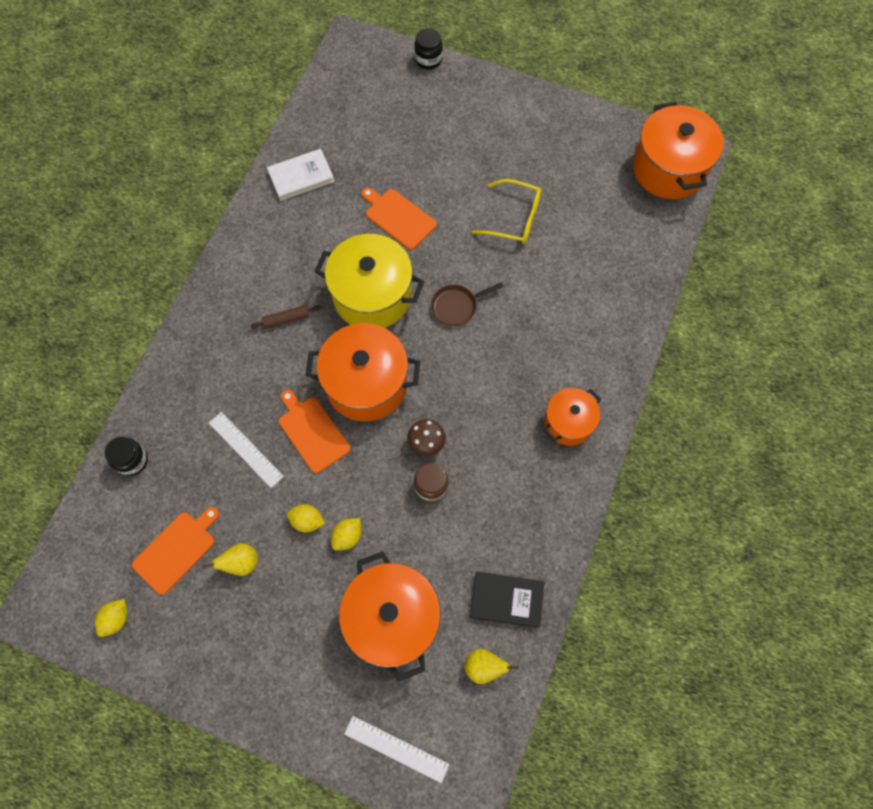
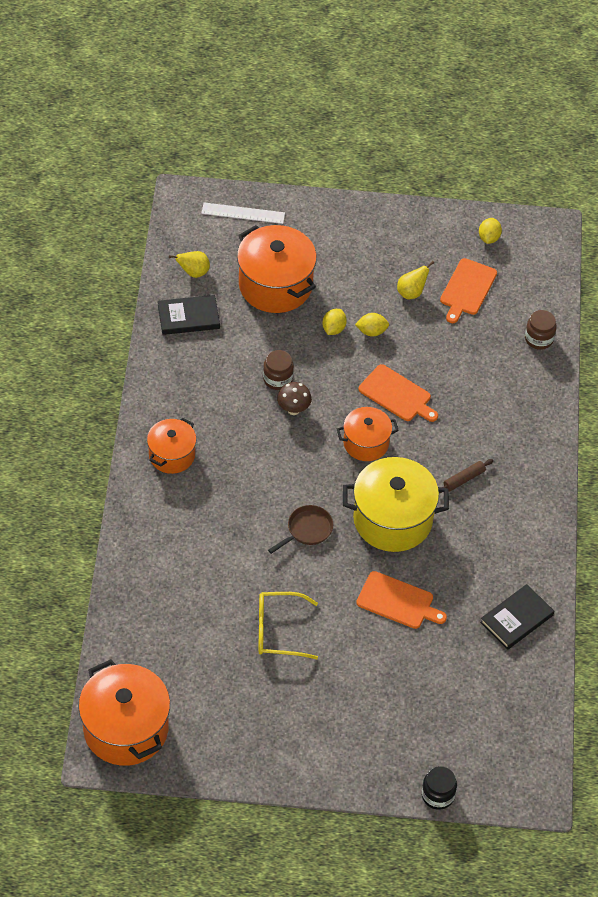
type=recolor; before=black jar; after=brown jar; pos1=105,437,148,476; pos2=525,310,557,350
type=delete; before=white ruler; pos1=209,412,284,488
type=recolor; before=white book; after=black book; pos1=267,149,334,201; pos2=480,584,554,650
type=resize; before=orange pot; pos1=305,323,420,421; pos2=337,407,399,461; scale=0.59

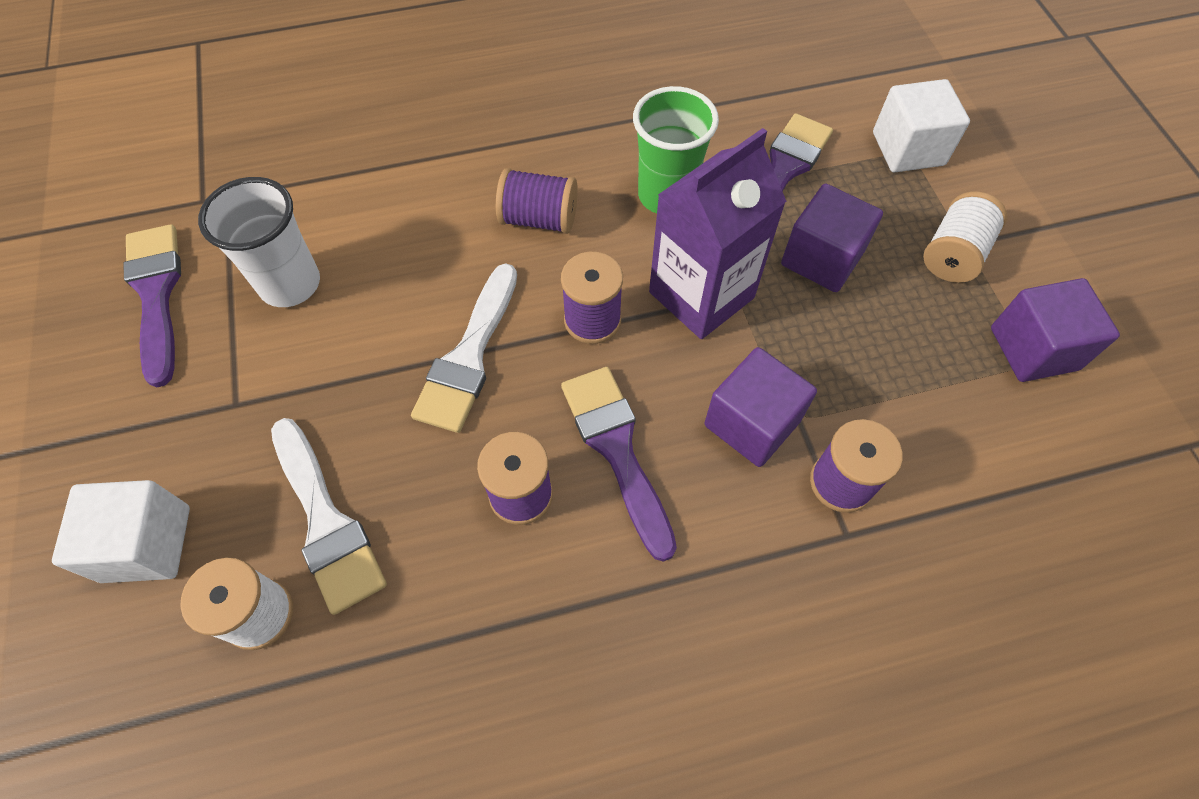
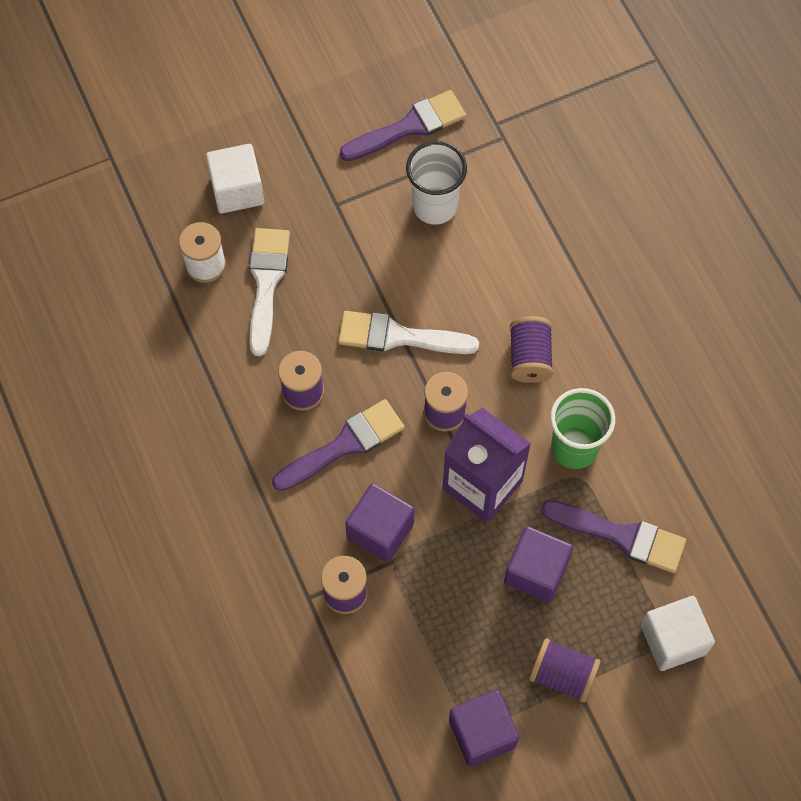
type=rotate; before=white brush; pos1=271,418,387,615; pos2=249,228,290,356; turn=135
type=recolor; before=white spool; after=purple spool; pos1=923,192,1007,283; pos2=529,638,601,703

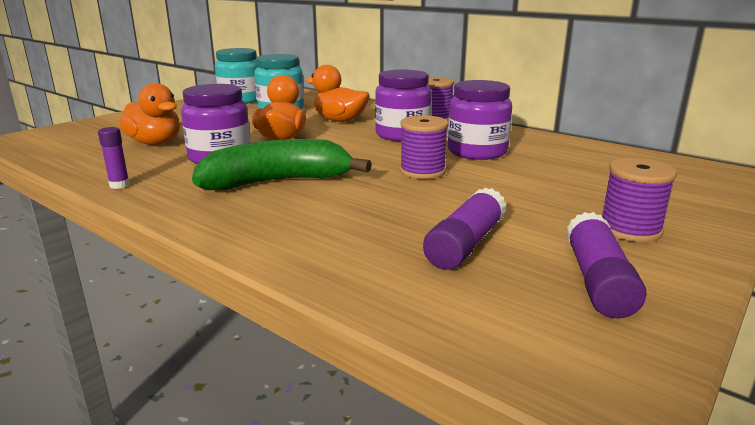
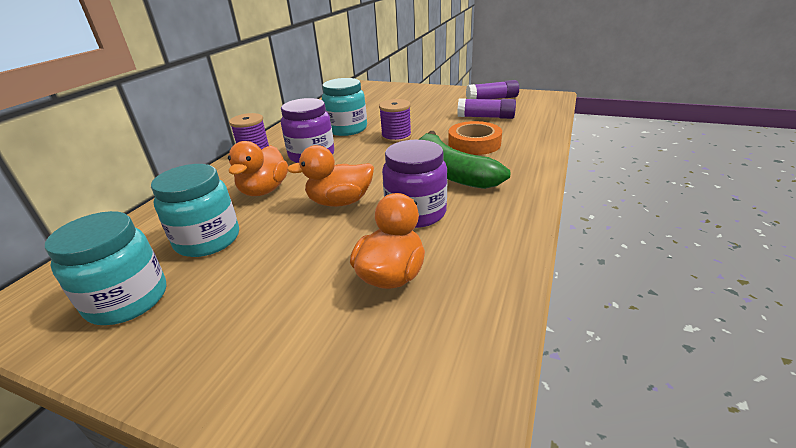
type=delete; before=purple glue stick; pos1=98,127,130,189
type=recolor; before=purple jar; after=turquoise jar; pos1=448,80,512,160; pos2=322,78,367,136
type=delete; before=purple spool; pos1=602,158,677,242
type=insert; after=orange tape; pos2=448,121,502,155

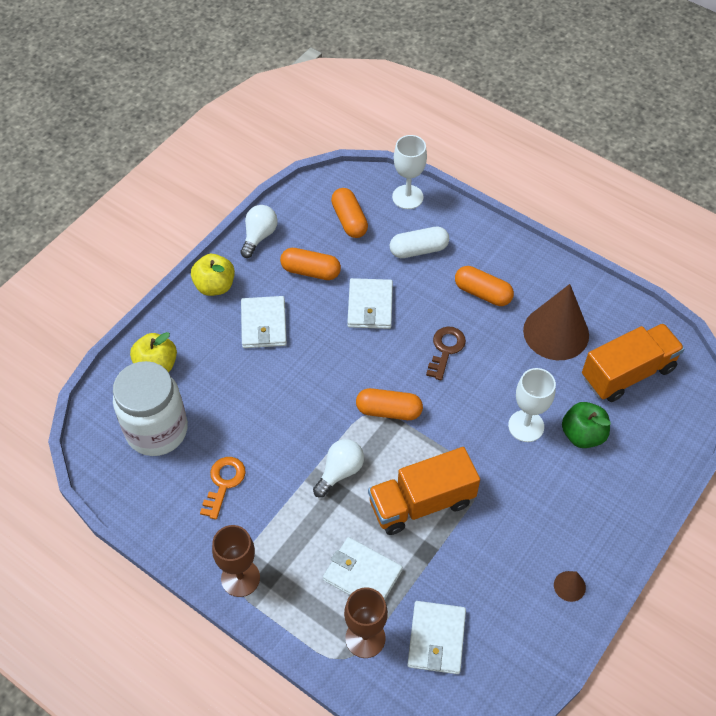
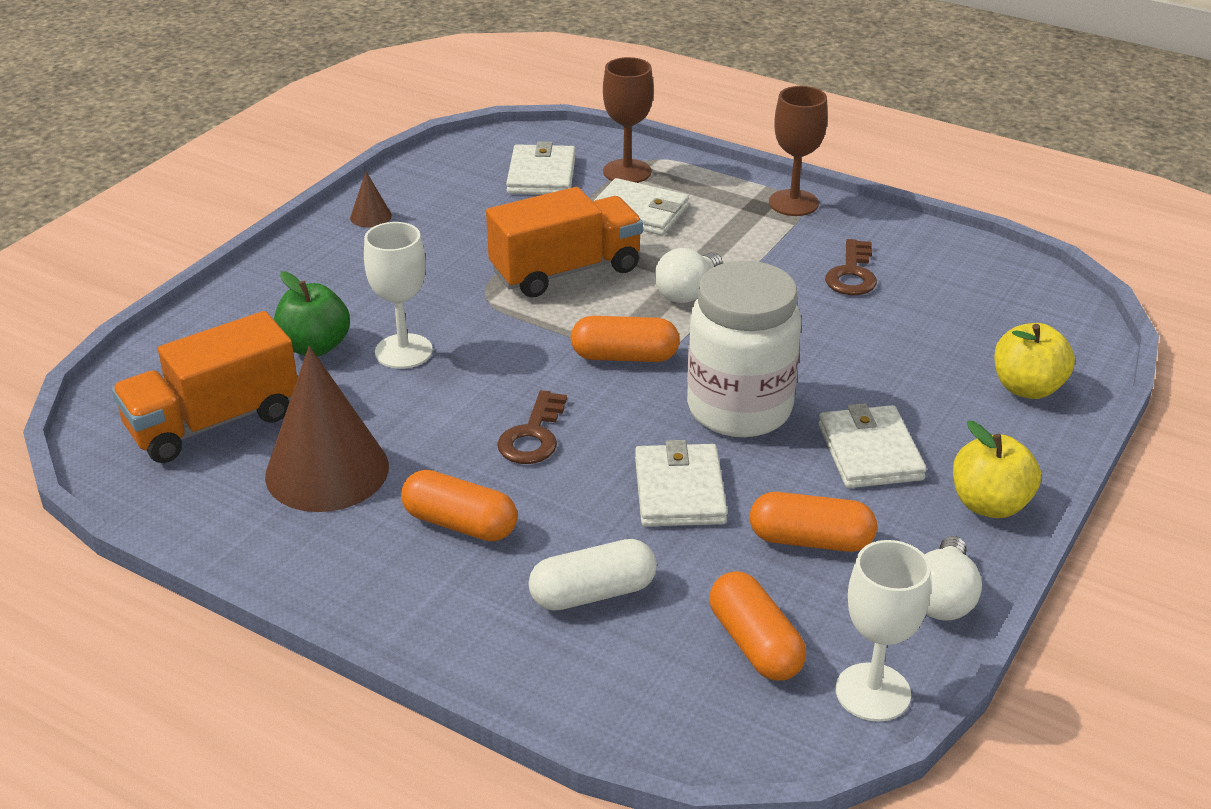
type=move; before=white jar; pos1=113,361,188,456; pos2=687,261,801,437
type=recolor; before=orange key; after=brown key; pos1=200,457,246,520; pos2=825,239,877,295
type=move; before=white goblet; pos1=392,135,427,209; pos2=836,540,931,722

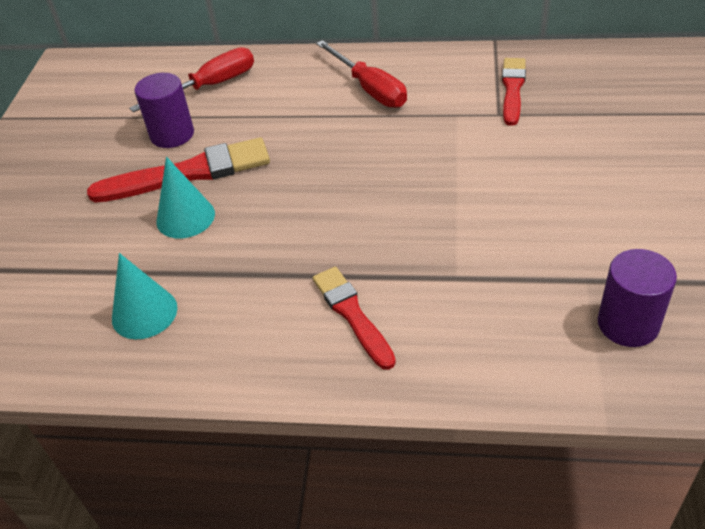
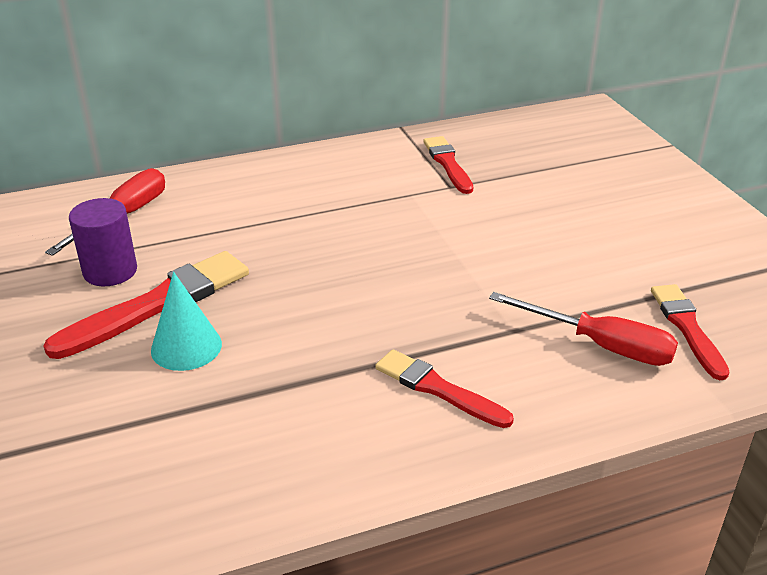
type=delete; before=turquoise cone; pos1=112,253,177,339
type=move; before=red screwdriver; pos1=316,40,407,108; pos2=489,292,678,366
type=replace; before=purple cylinder; after=red brush; pos1=598,249,677,347; pos2=651,284,730,380

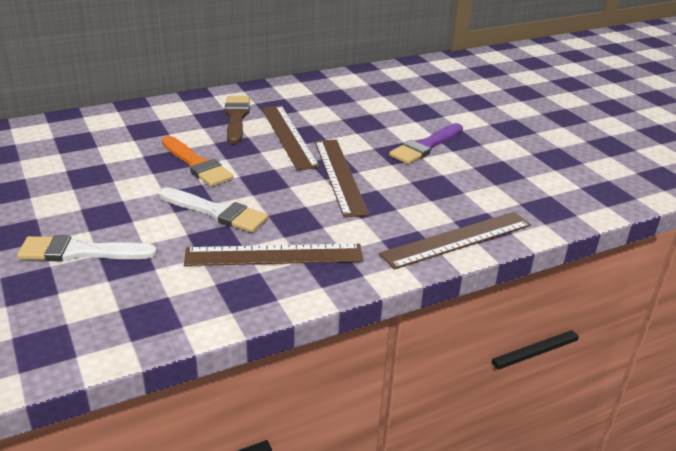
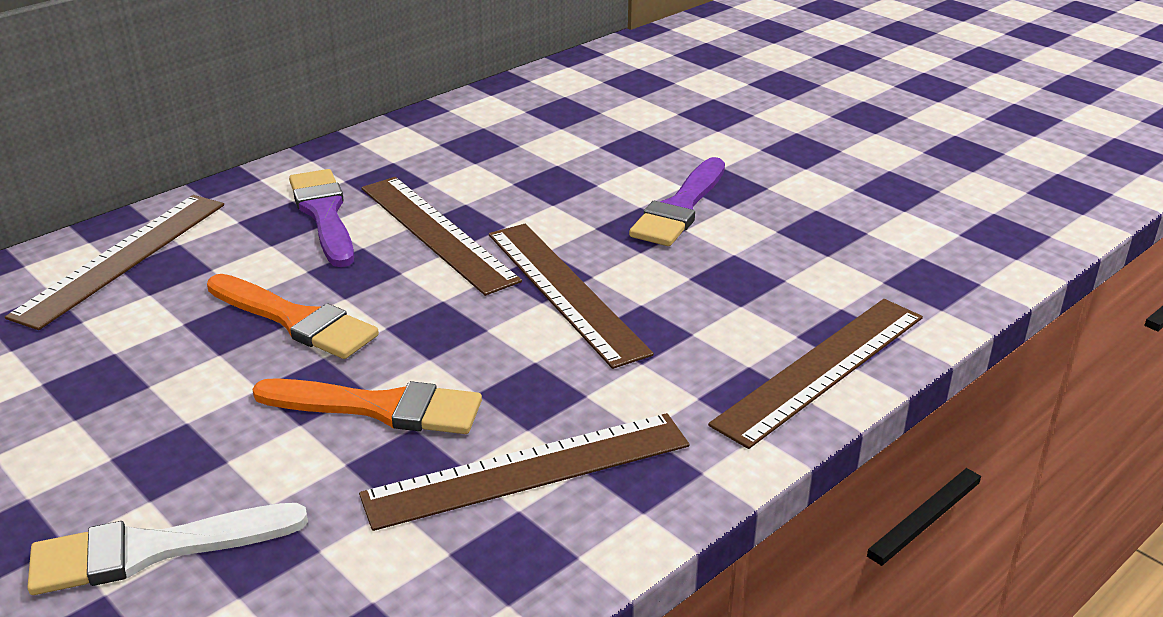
type=recolor; before=white brush; after=orange brush; pos1=159,187,268,233; pos2=252,378,482,434
type=recolor; before=brown brush; after=purple brush; pos1=225,96,250,144; pos2=289,169,354,267
type=insert; after=brown ruler; pos2=5,195,224,330

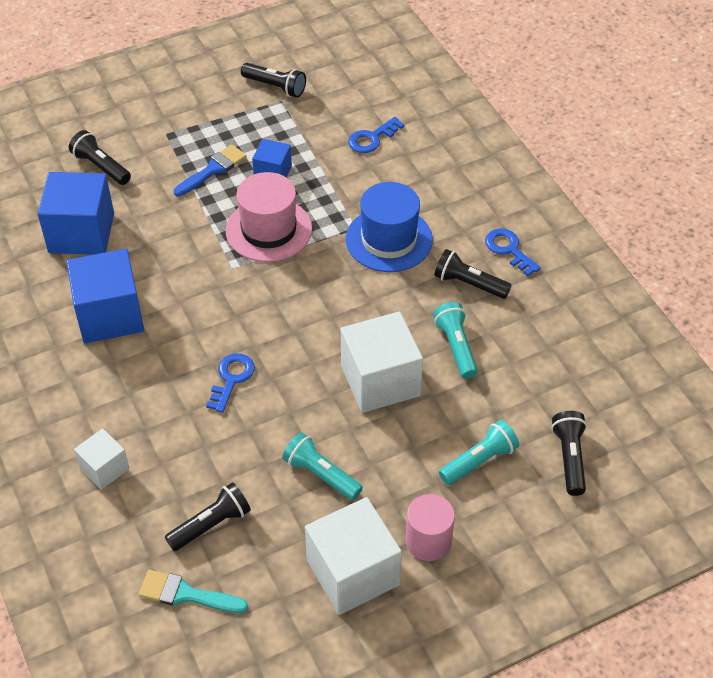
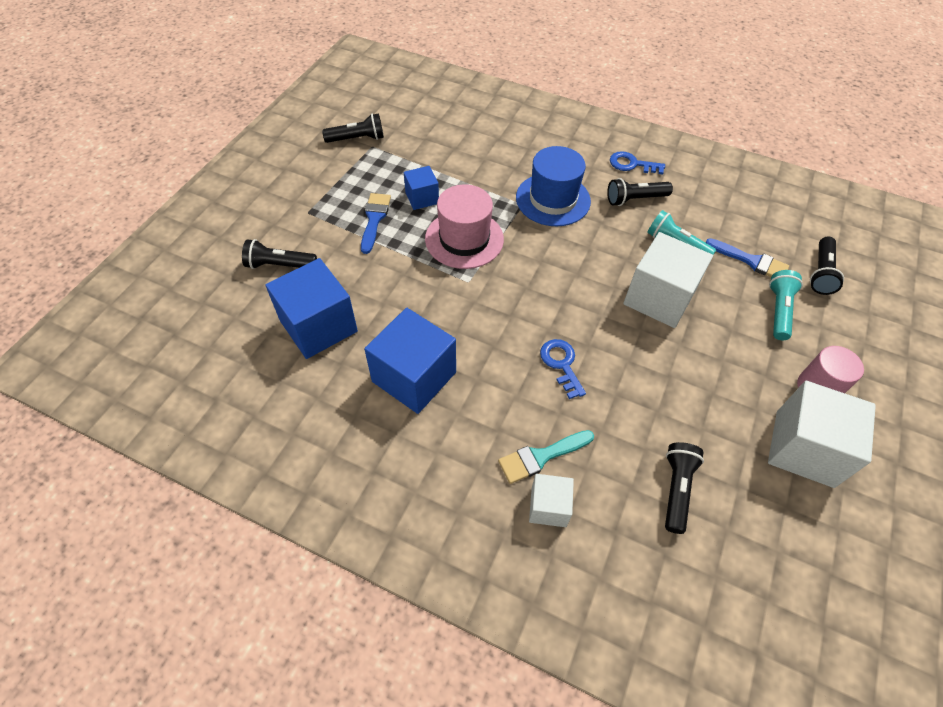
type=move; before=turquoise brush; pos1=139,570,248,613; pos2=498,430,594,484
type=delete; before=turquoise flashlight; pos1=282,432,363,500
type=delete; before=blue key; pos1=348,117,405,153
type=rotate; before=black flashlight; pos1=551,411,587,496; pos2=810,237,844,295; turn=-120
type=insert; after=blue brush; pos2=706,238,789,277

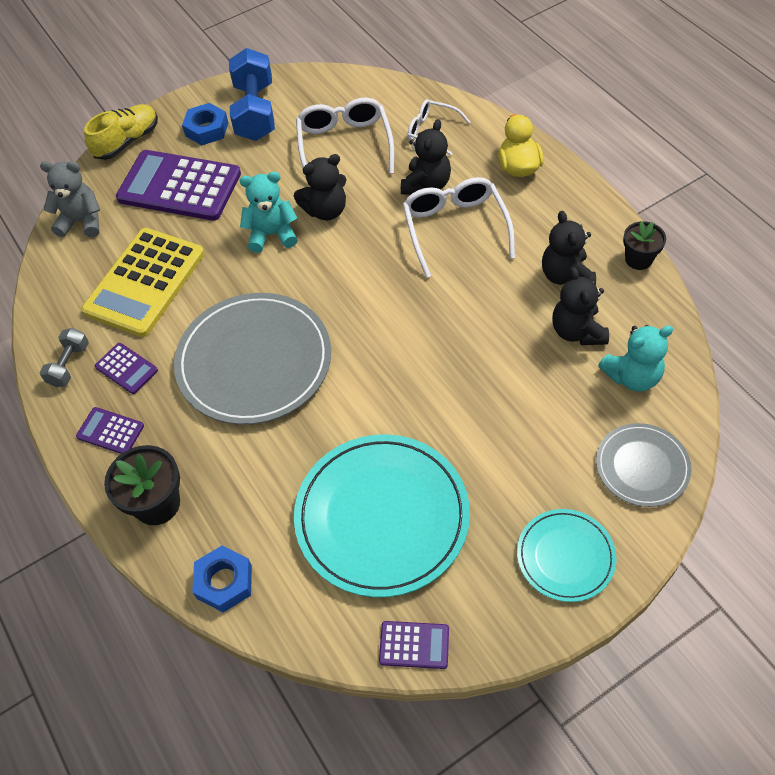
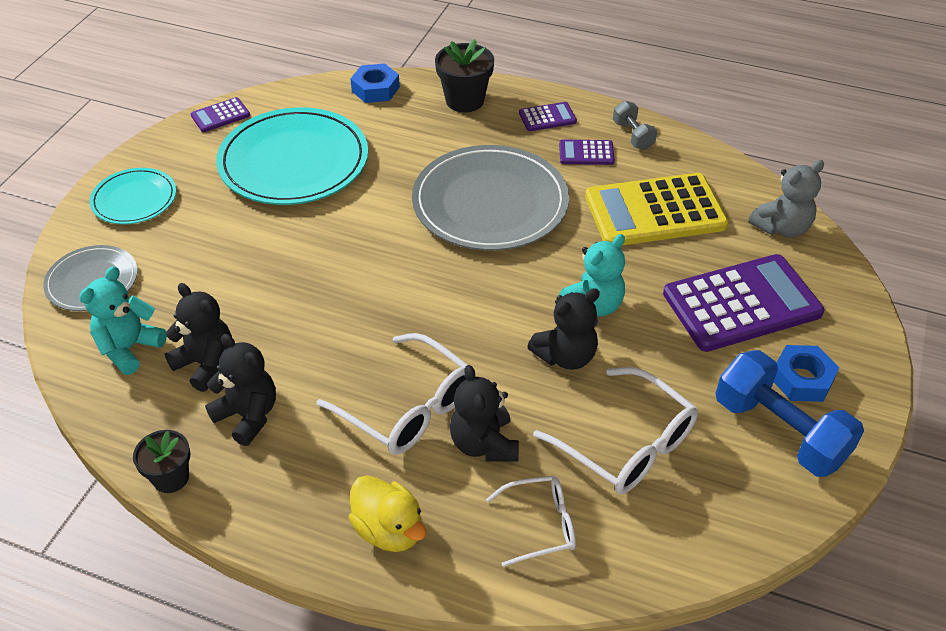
type=rotate; before=yellow calculator; pos1=81,228,205,337; pos2=585,173,728,245; turn=-90
type=delete; before=yellow shoe; pos1=84,104,158,160
type=rotate; before=black teddy bear; pos1=294,154,347,220; pos2=527,288,600,370; turn=-150

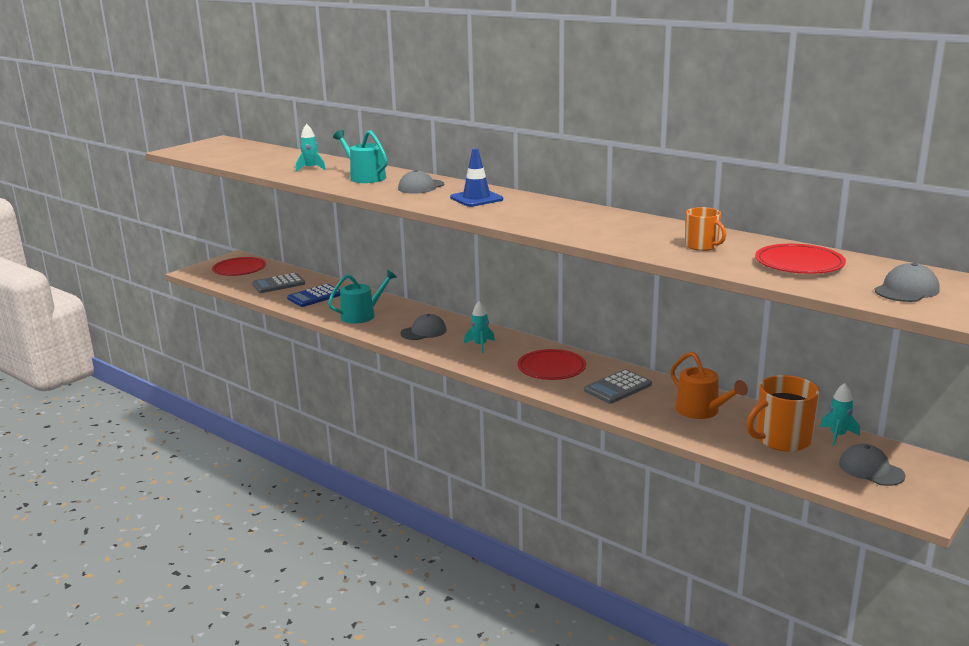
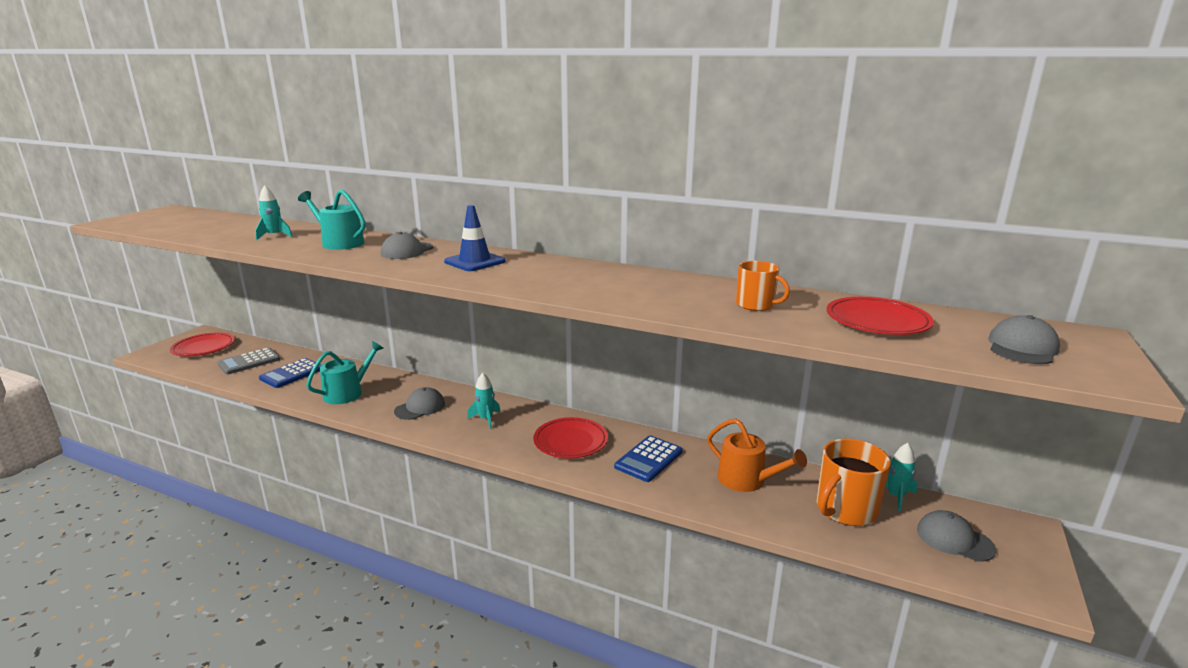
type=recolor; before=grey calculator; after=blue calculator; pos1=584,369,652,404; pos2=614,436,682,482

